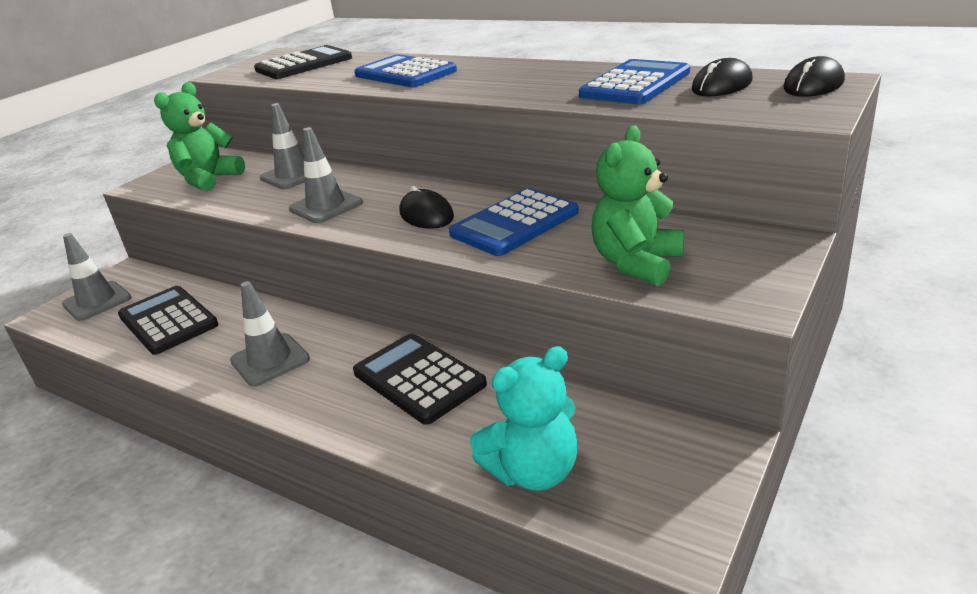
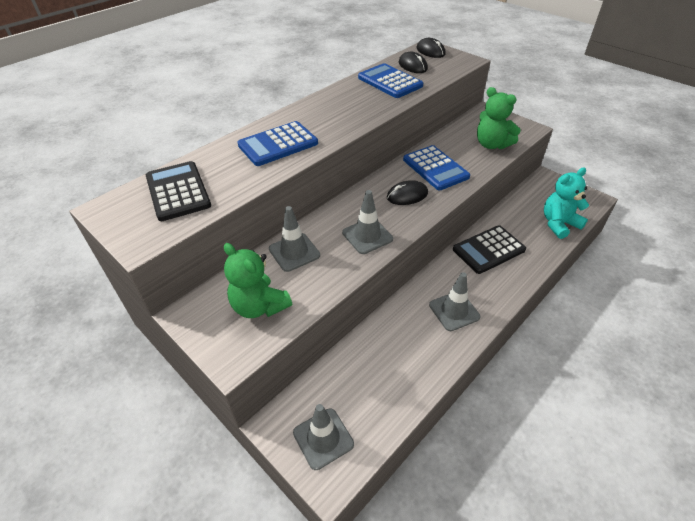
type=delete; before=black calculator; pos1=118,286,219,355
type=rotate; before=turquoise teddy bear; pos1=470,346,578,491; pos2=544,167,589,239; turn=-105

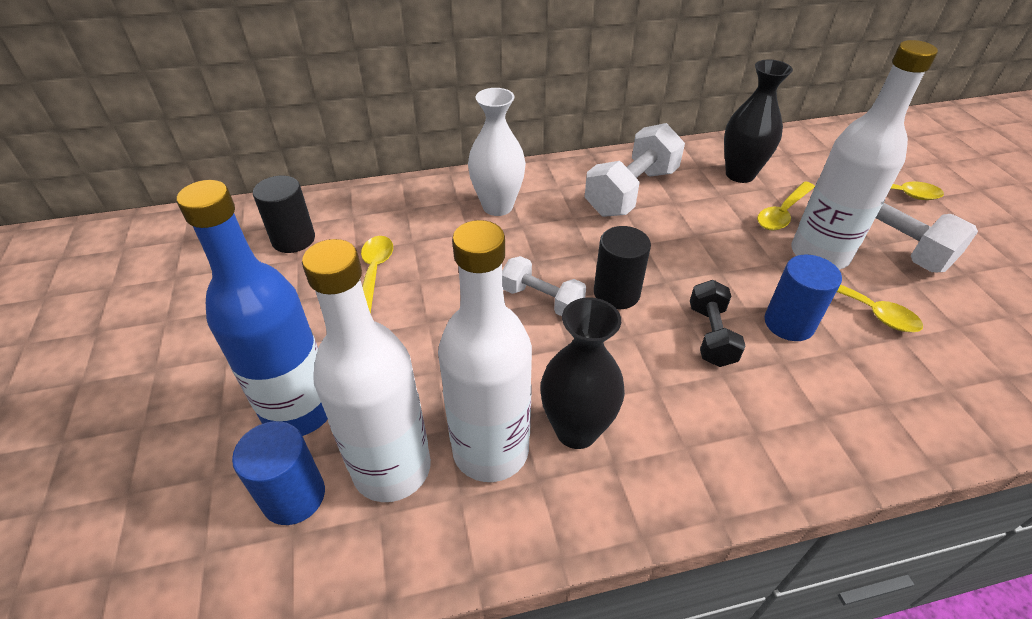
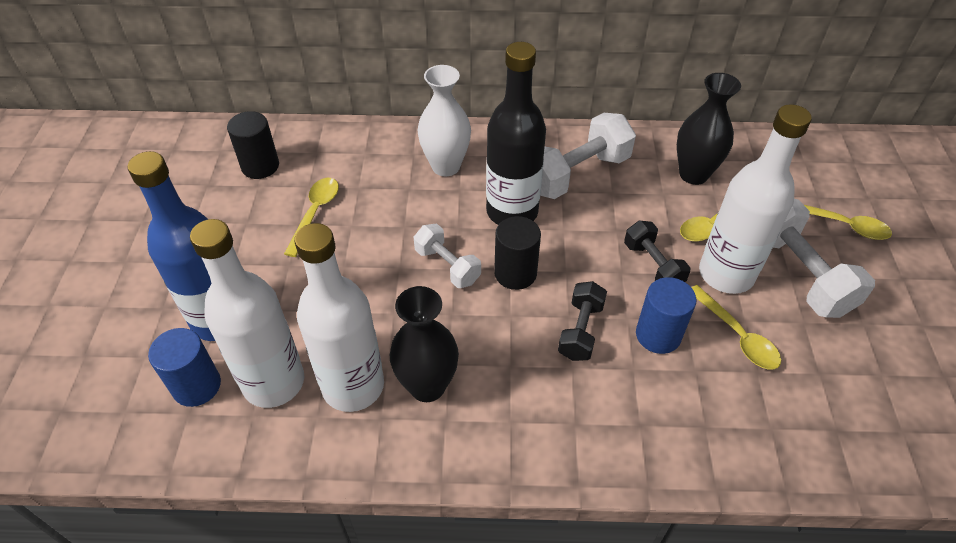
type=insert; after=black bottle; pos2=486,42,546,225
type=insert; after=black dumbbell; pos2=624,220,690,282

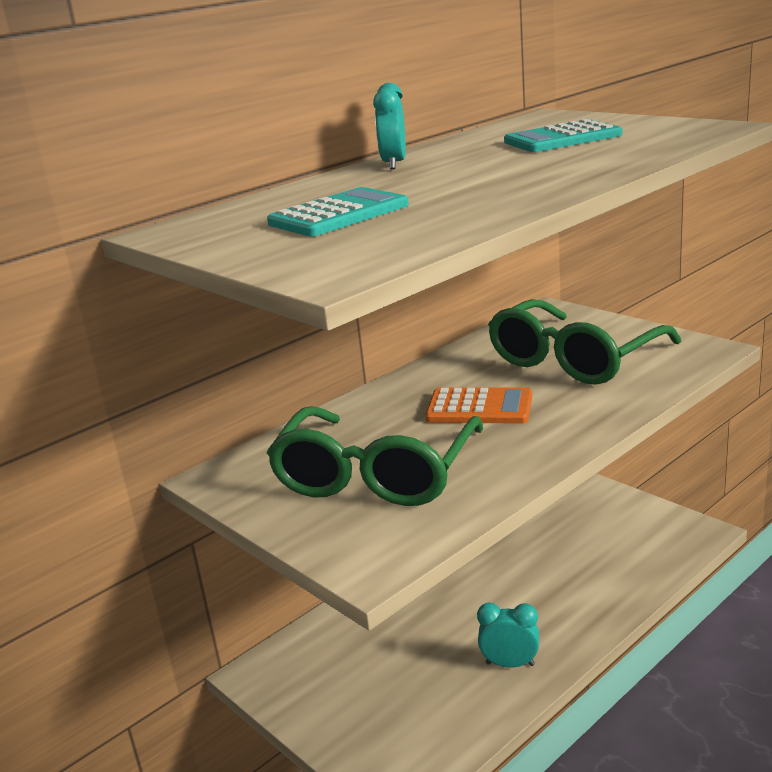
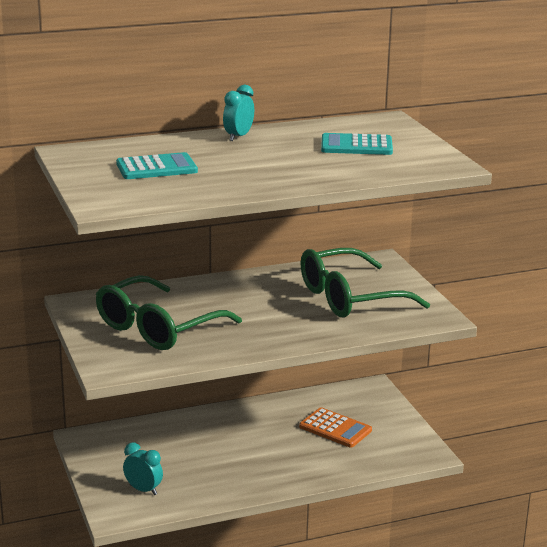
type=move; before=orange calculator; pos1=425,387,532,424; pos2=299,407,372,448
type=move; before=turquoise clock; pos1=477,603,539,668; pos2=123,442,163,495

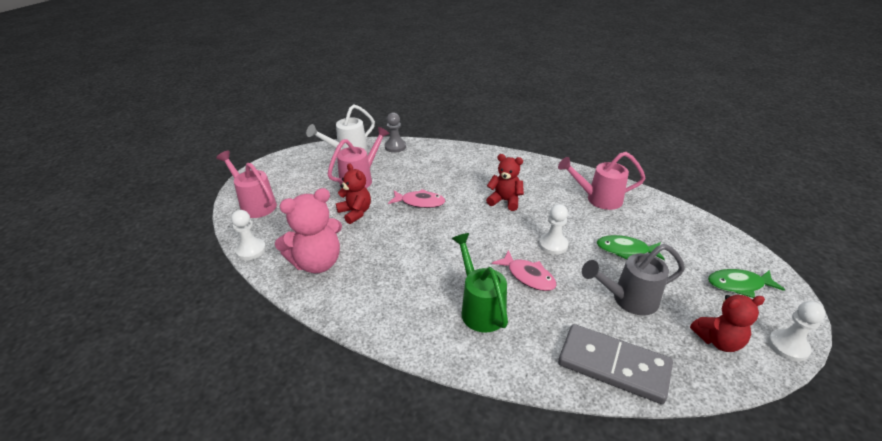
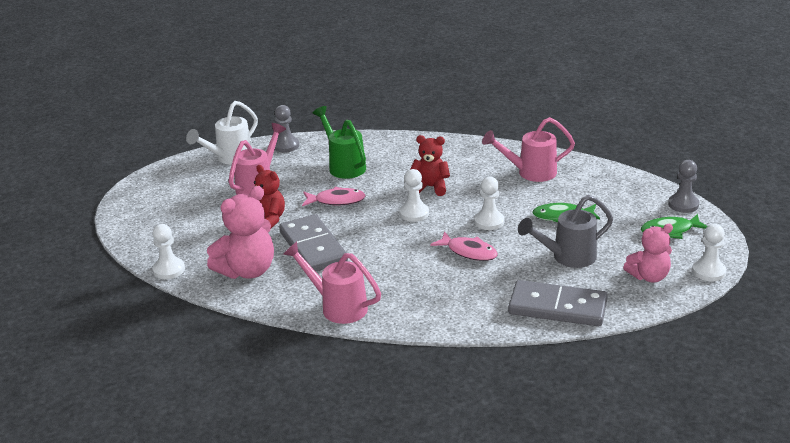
type=move; before=pink watering can; pos1=216,151,277,218; pos2=283,242,381,324
type=move; before=green watering can; pos1=452,233,508,332; pos2=313,106,366,179
type=recolor; before=red teddy bear; after=pink teddy bear; pos1=690,295,765,352; pos2=623,224,673,282
type=insert; after=grey domino; pos2=279,214,348,272
type=insert; after=white pawn; pos2=399,169,429,222
type=insert; after=grey pawn; pos2=668,160,699,213

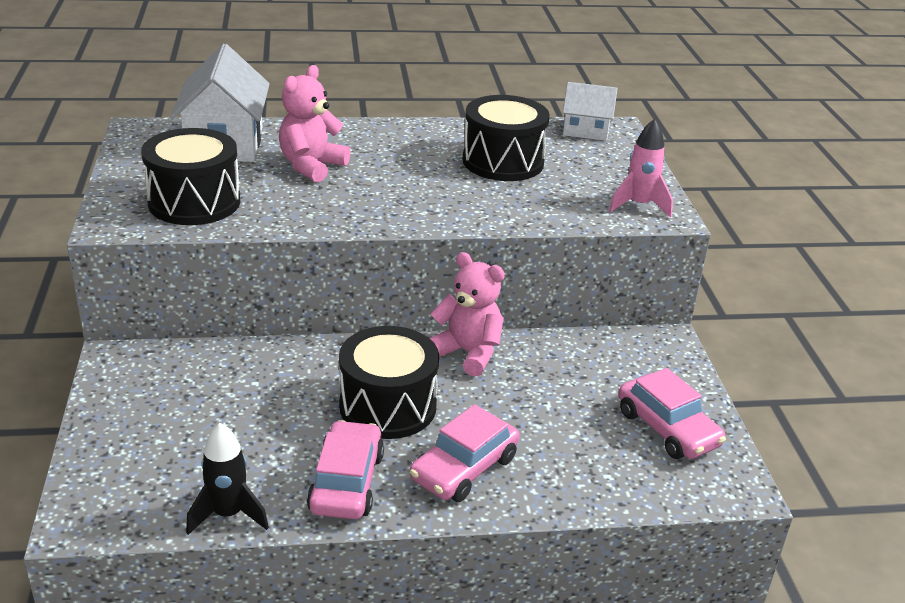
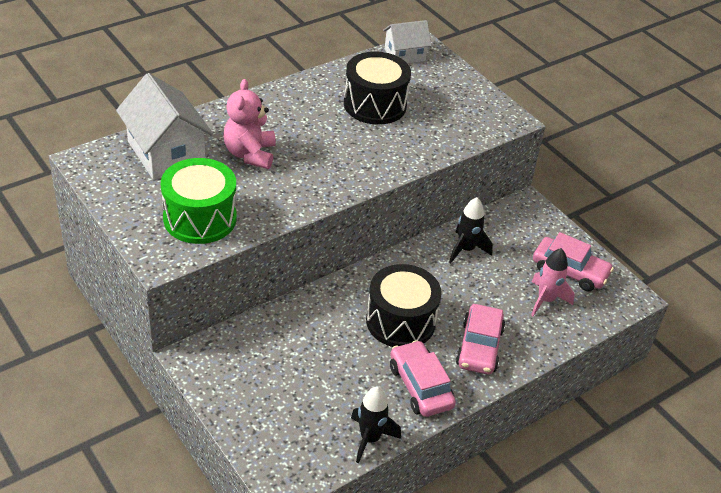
type=recolor; before=black drum; after=green drum; pos1=141,128,240,225; pos2=161,158,237,244
type=delete; before=pink teddy bear; pos1=429,252,505,377
type=move; before=pink rocket; pos1=609,119,673,218; pos2=531,248,574,316
type=insert; after=black rocket; pos2=449,197,493,263

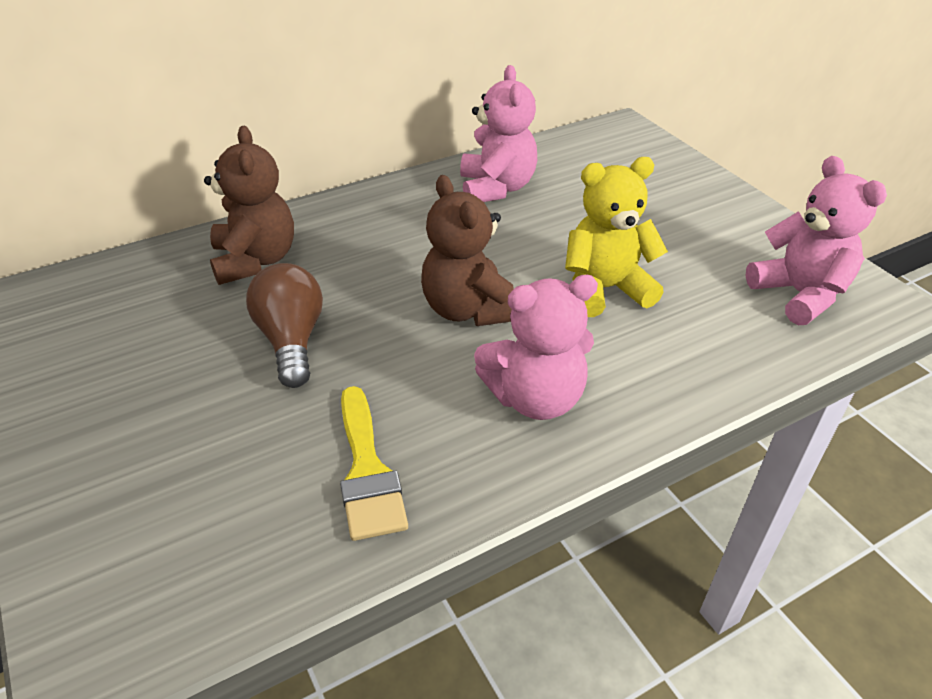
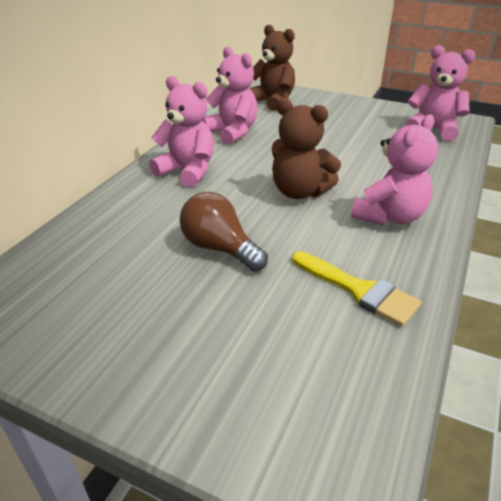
type=move; before=brown teddy bear; pos1=204,126,294,285; pos2=250,24,295,111
type=delete; before=yellow teddy bear; pos1=565,157,668,317
type=insert; after=pink teddy bear; pos2=149,76,214,187

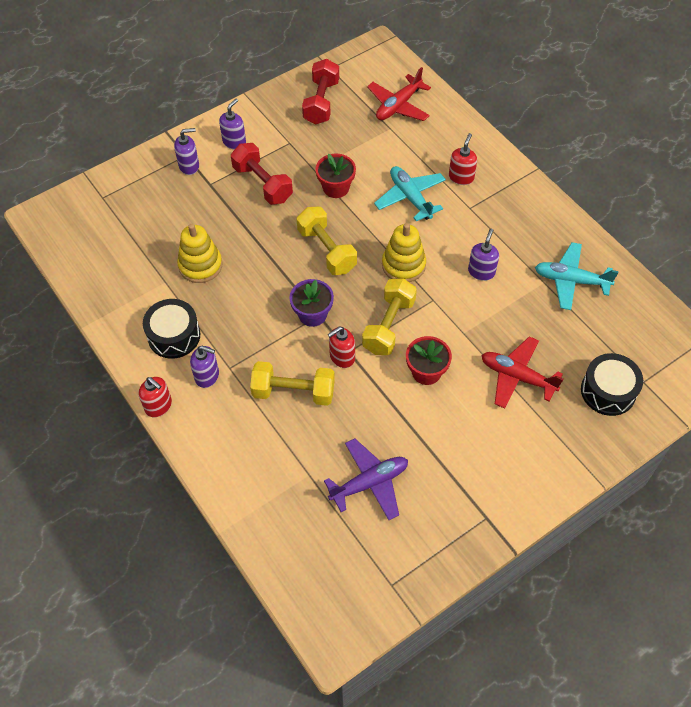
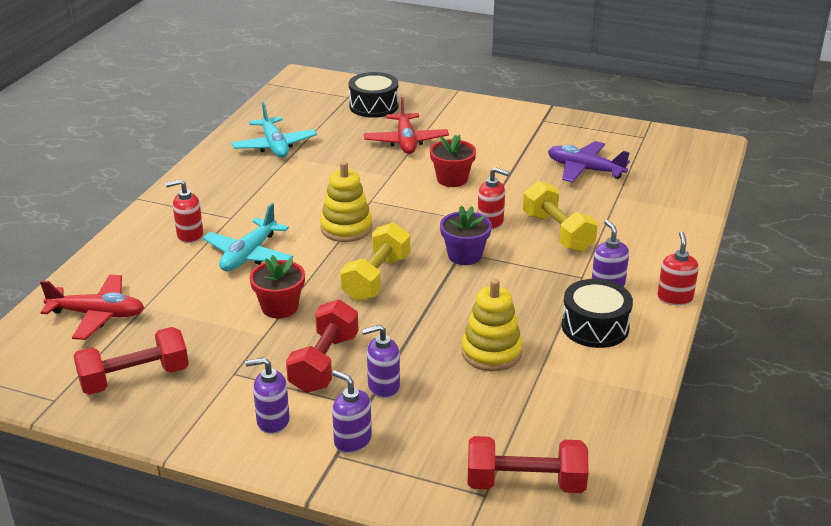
type=delete; before=yellow dumbbell; pos1=362,279,417,355
type=move; before=purple soap dispenser; pos1=468,228,499,281; pos2=362,324,400,398
type=insert; after=red dumbbell; pos2=468,436,589,493

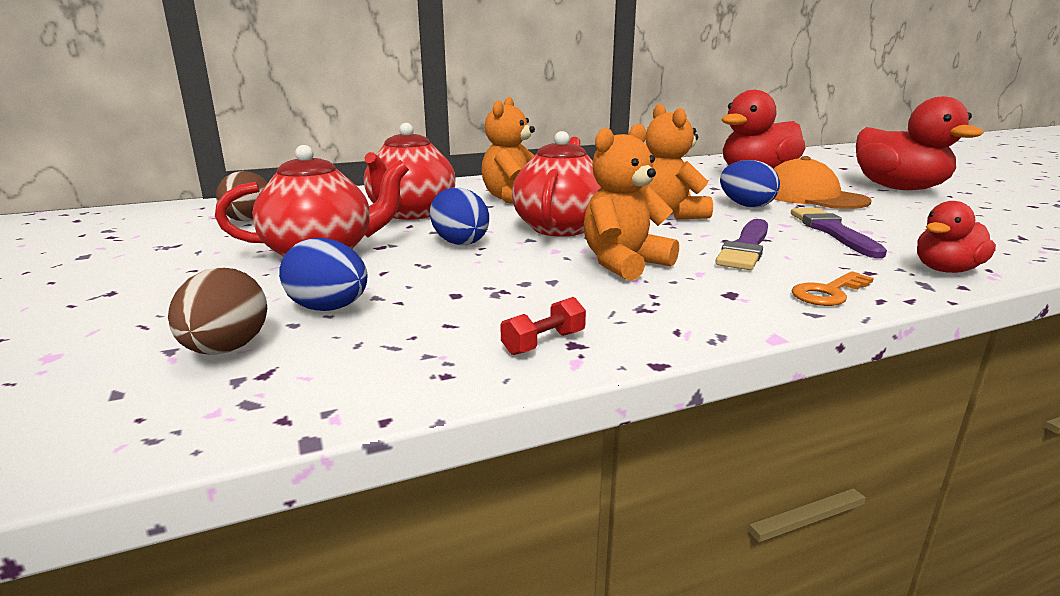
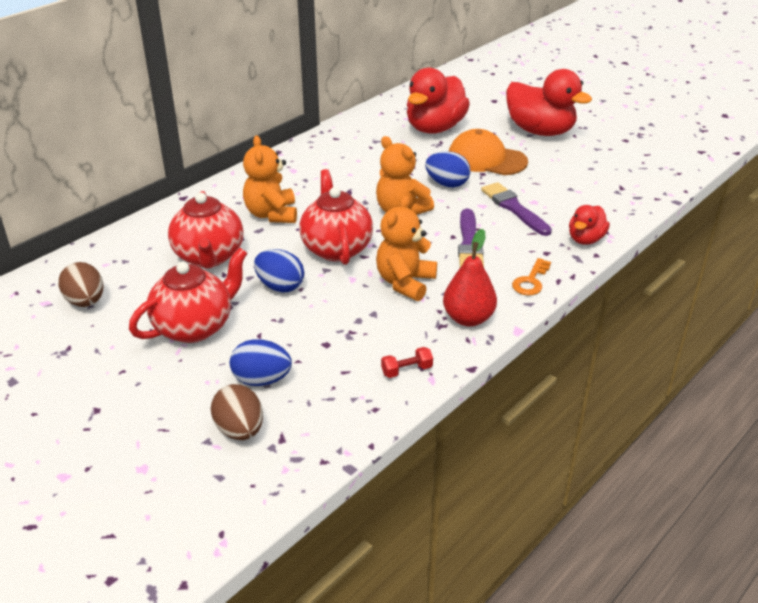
type=rotate; before=red dumbbell; pos1=500,297,586,355; pos2=381,347,433,378; turn=45
type=insert; after=red pear; pos2=443,229,497,326

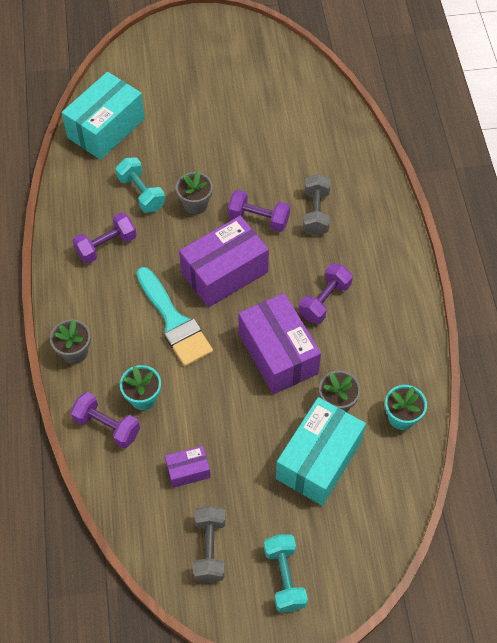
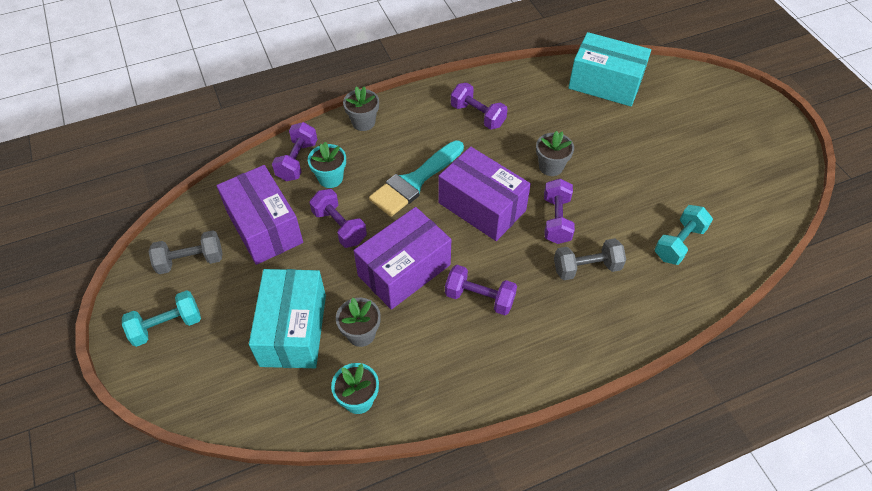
type=move; before=turquoise dumbbell; pos1=115,157,165,213; pos2=654,205,713,265
type=resize; before=purple box; pos1=165,446,211,488; pos2=216,165,303,265; scale=2.06
type=rotate; before=turquoise box; pos1=276,397,366,506; pos2=249,269,326,368; turn=75
type=insert; after=purple dumbbell; pos2=309,189,367,248

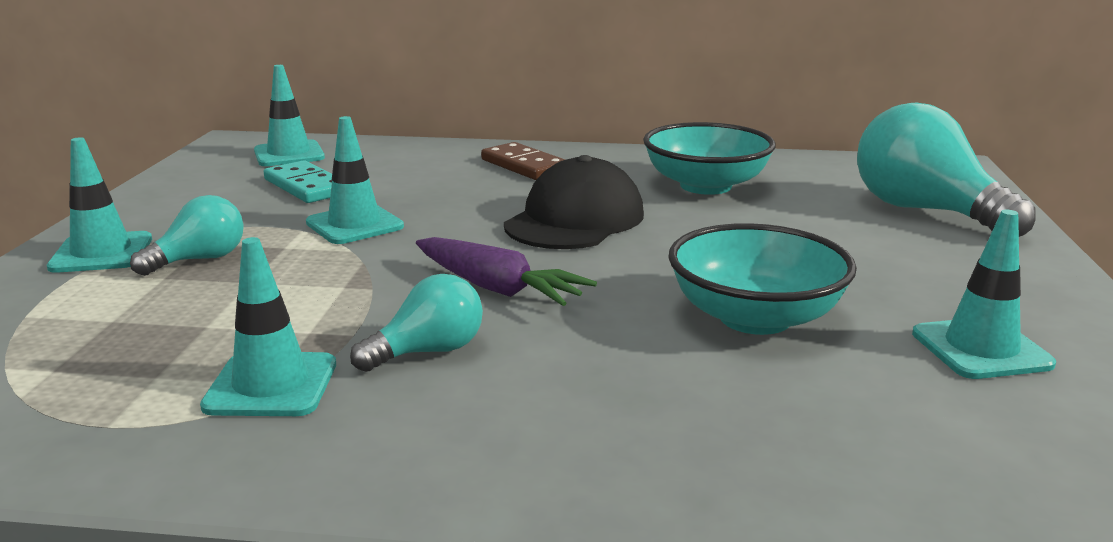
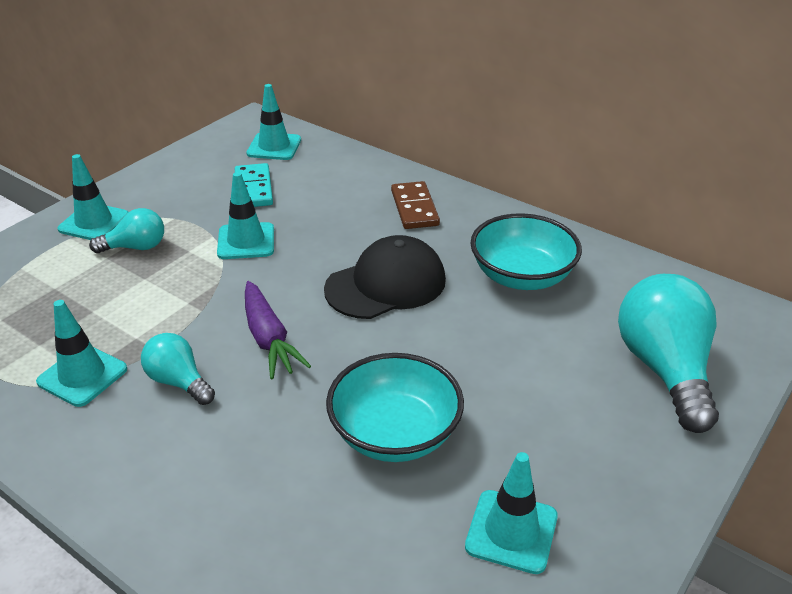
type=rotate; before=turquoise light bulb; pos1=350,274,483,372; pos2=141,333,215,405; turn=-135

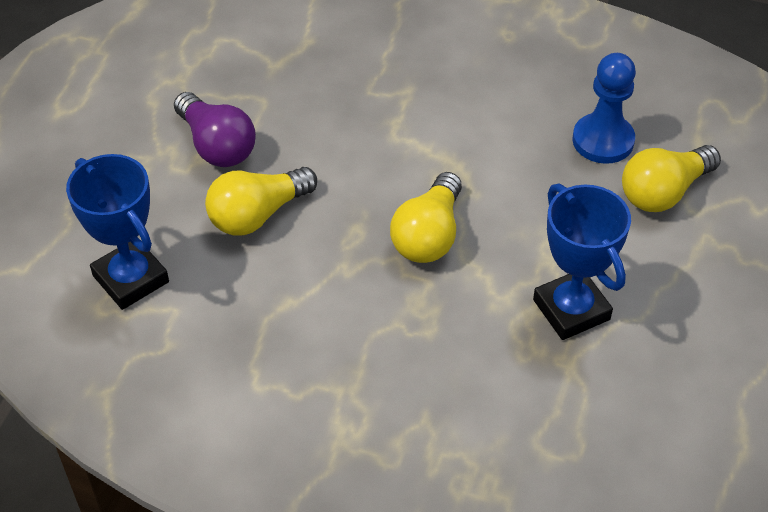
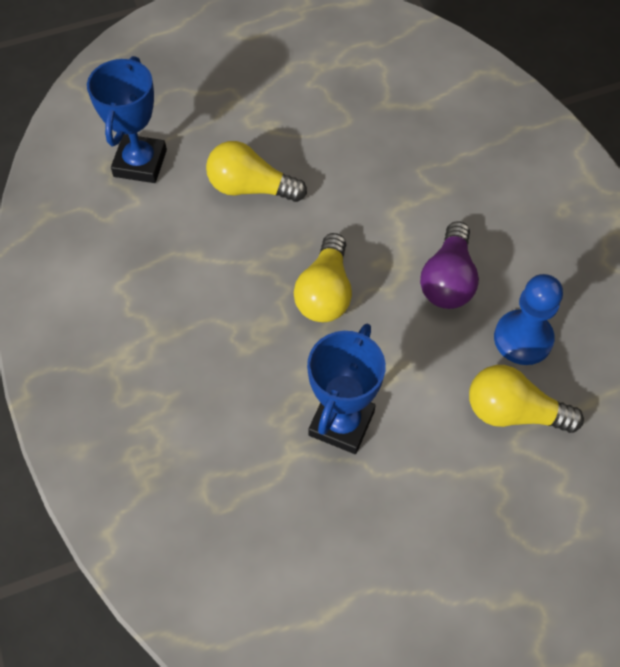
type=move; before=purple light bulb; pos1=174,92,256,167; pos2=420,221,479,309
type=rotate; before=yellow light bulb; pos1=390,172,462,263; pos2=294,233,352,322; turn=-60

